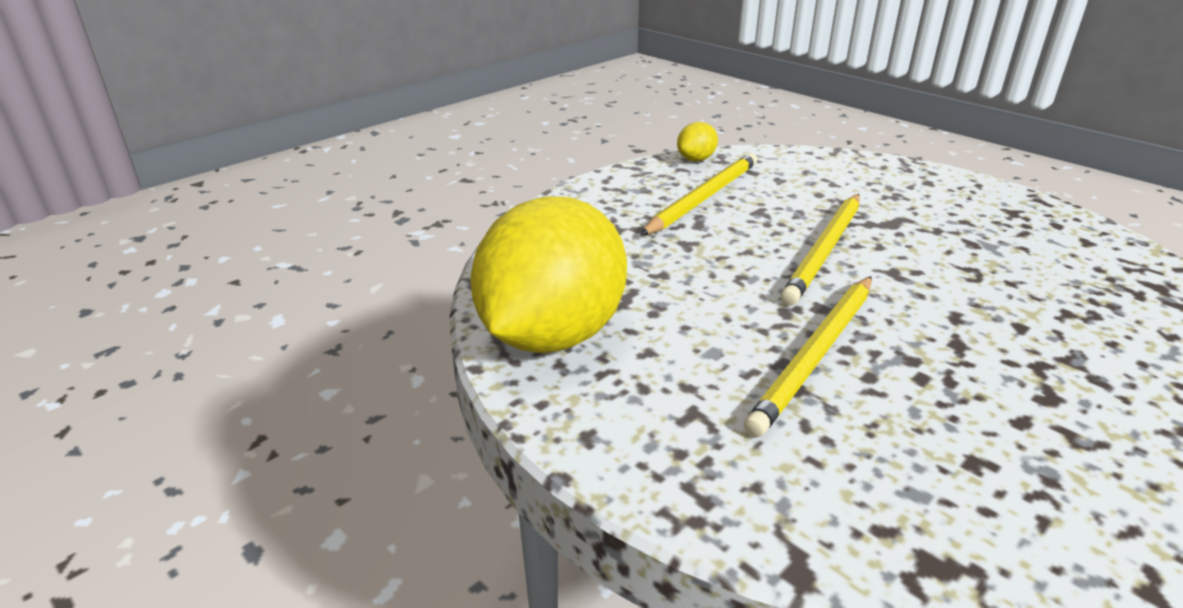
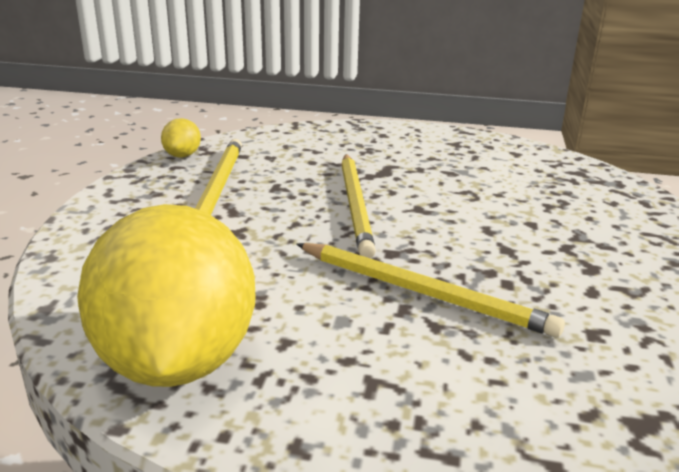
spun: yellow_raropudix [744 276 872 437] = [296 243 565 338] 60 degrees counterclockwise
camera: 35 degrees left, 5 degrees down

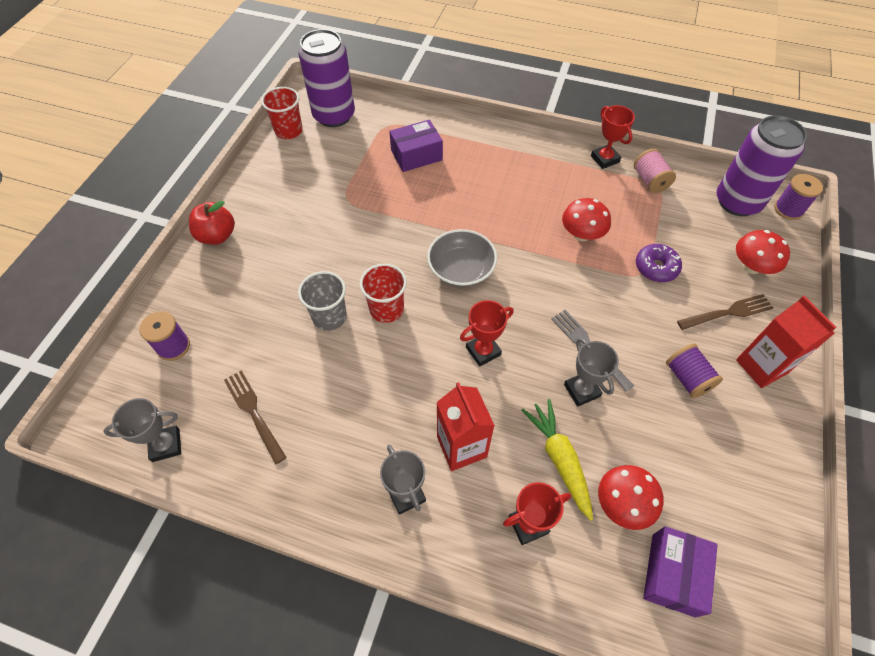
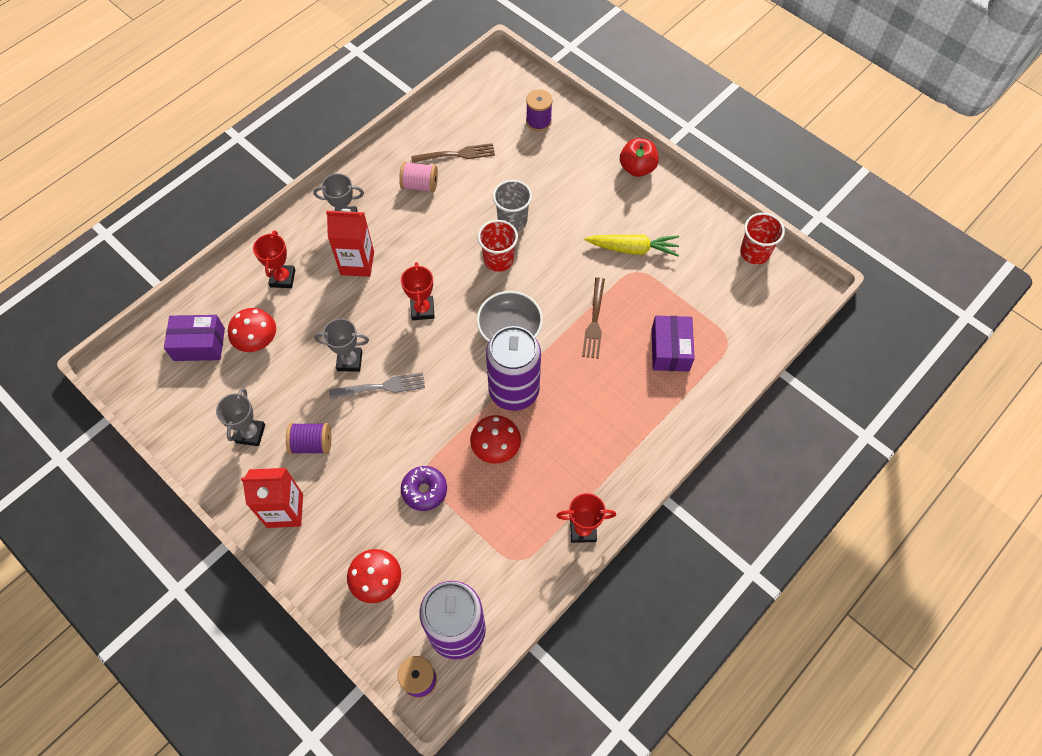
relocated: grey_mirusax [103 398 181 462] to [216 388 265 446]; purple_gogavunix [299 29 355 127] to [486 326 541 411]; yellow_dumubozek [521 399 593 521] to [585 234 679 257]; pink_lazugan [634 149 676 193] to [399 162 438 192]; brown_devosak [677 294 773 330] to [582 278 605 359]
spun: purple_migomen [643 527 717 617] = [164 315 225 361] 45 degrees counterclockwise
camera: 115 degrees right, 5 degrees up

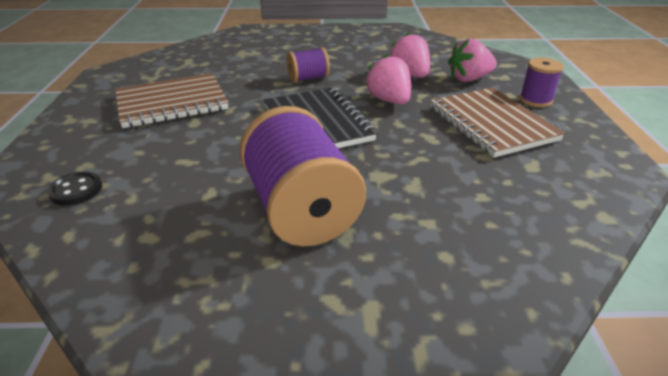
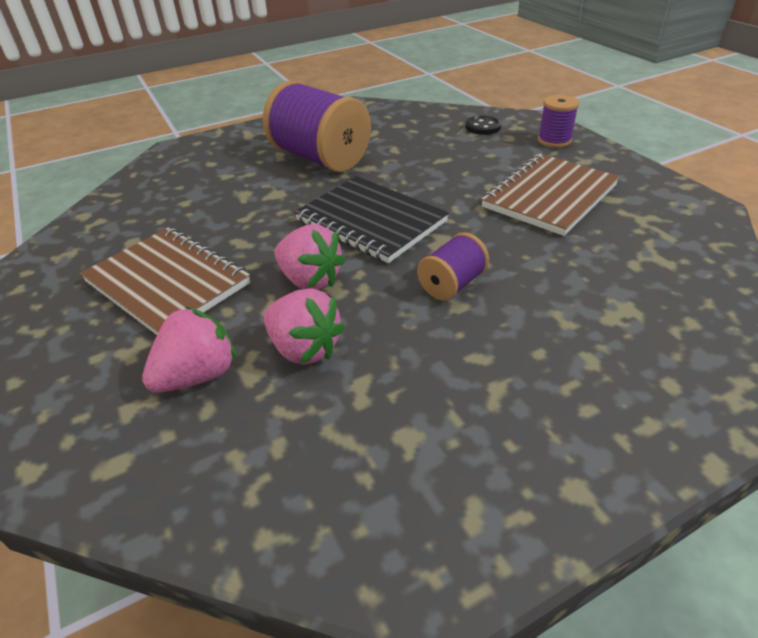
relocated: purple_lazugan [519 58 564 107] to [538 95 579 148]
camera: 155 degrees right, 5 degrees up

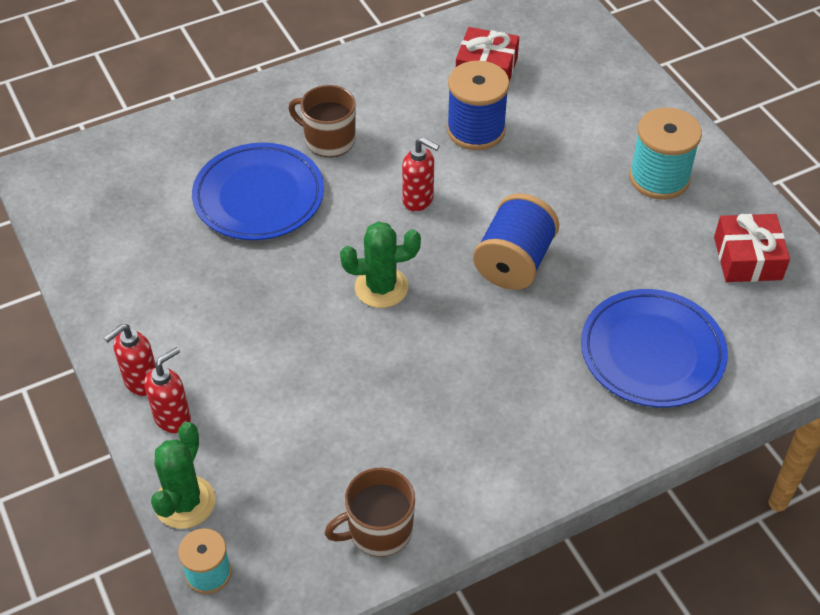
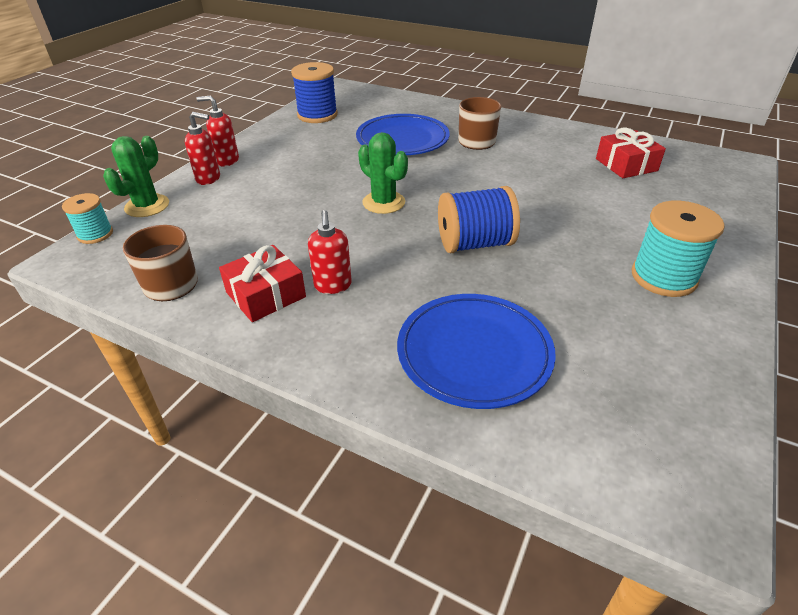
relocated: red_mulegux [402 137 439 212] to [308 210 352 294]; blue_lazugan [447 61 510 150] to [291 62 338 123]; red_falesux [714 214 790 282] to [219 245 306 322]
spun: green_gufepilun [151 422 215 529] = [103 136 169 217] 45 degrees counterclockwise
camera: 55 degrees right, 10 degrees down

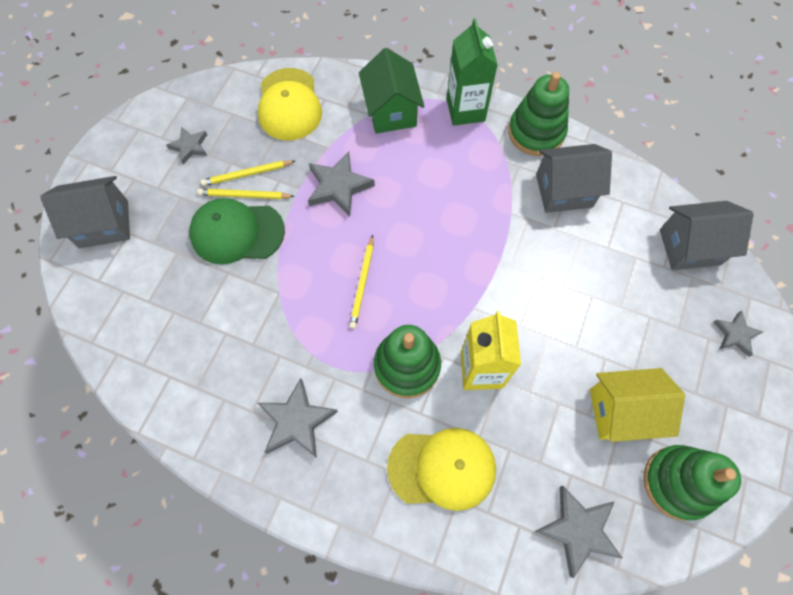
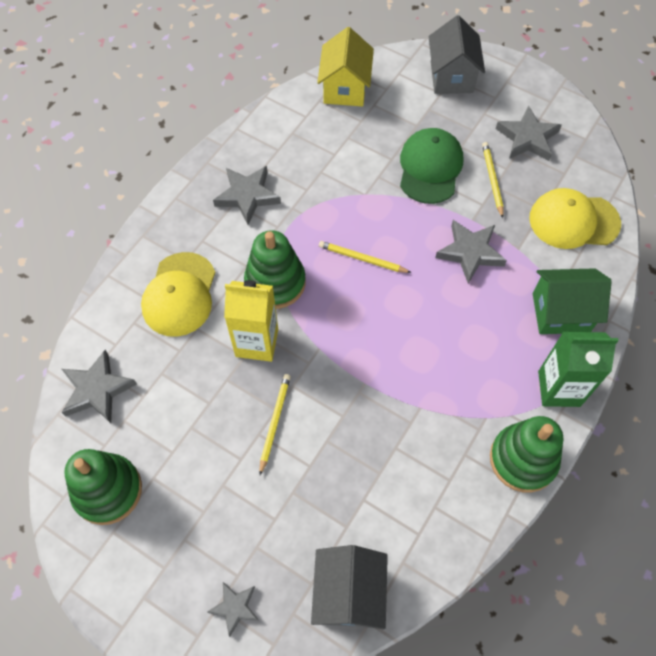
missing: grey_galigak [536 144 612 213]
relocated: yellow_raropudix [197 189 295 199] to [259 374 291 475]; yellow_galigak [590 368 685 442] to [317 27 374 106]
size: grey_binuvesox [166 126 207 164] = [496 106 562 161] x1.63
camera: 100 degrees right, 5 degrees down

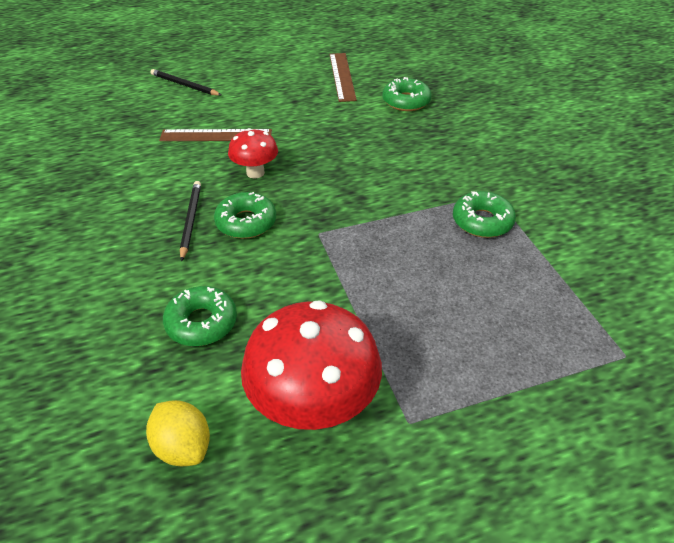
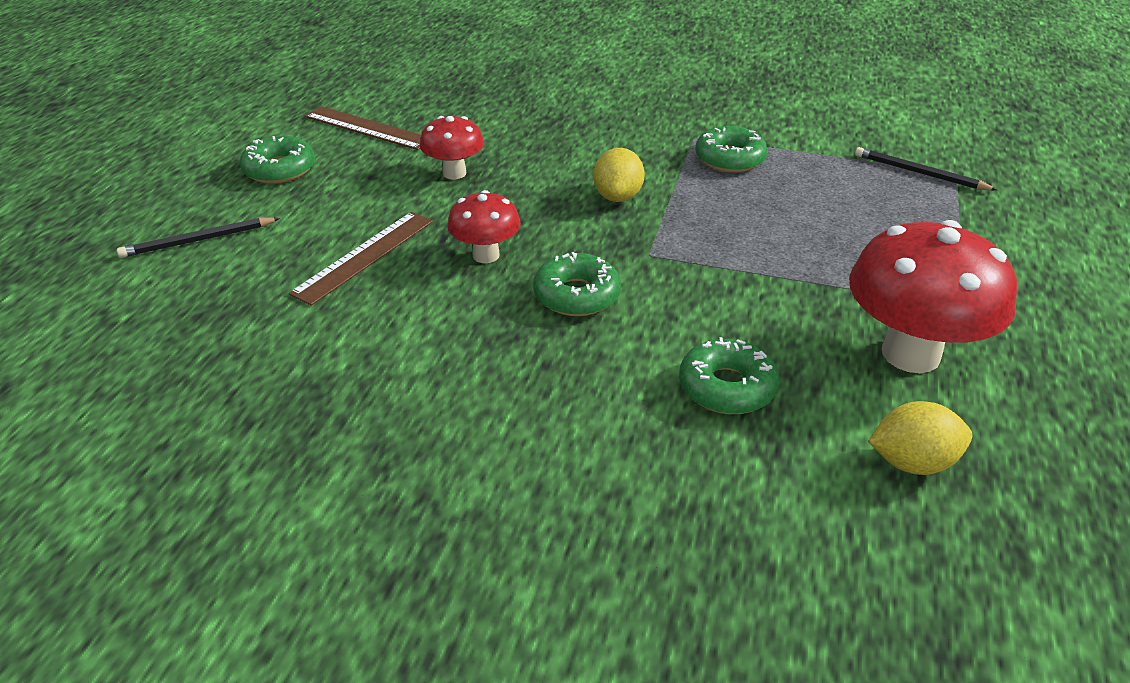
appeared: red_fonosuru [420 116 484 179]; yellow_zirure [593 148 645 202]
relocated: black_raropudix [180 181 201 262] to [855 147 997 190]; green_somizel [382 77 432 111] to [240 136 315 184]
camera: 55 degrees left, 5 degrees down

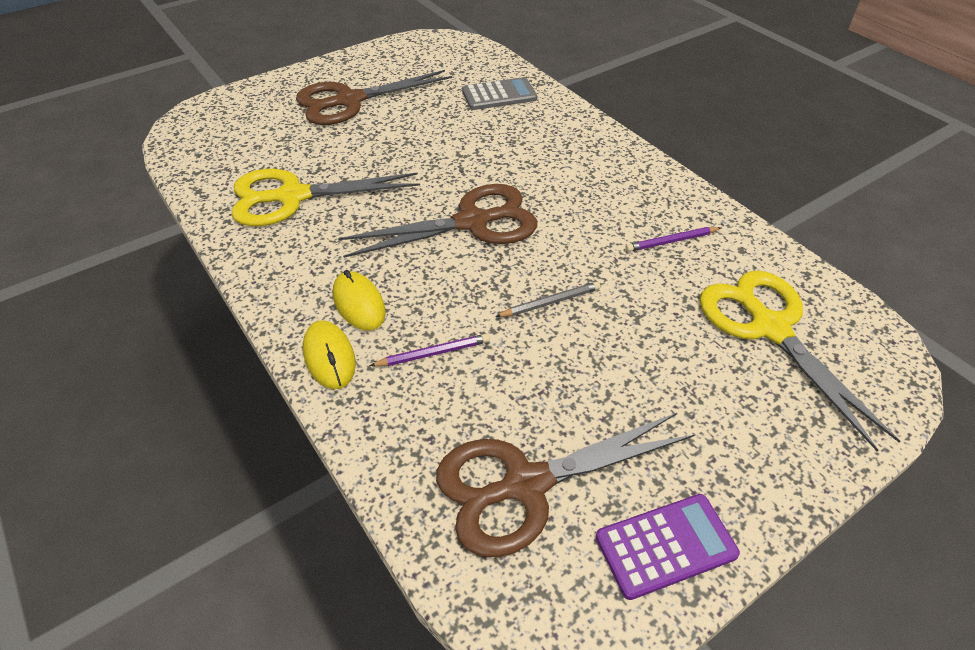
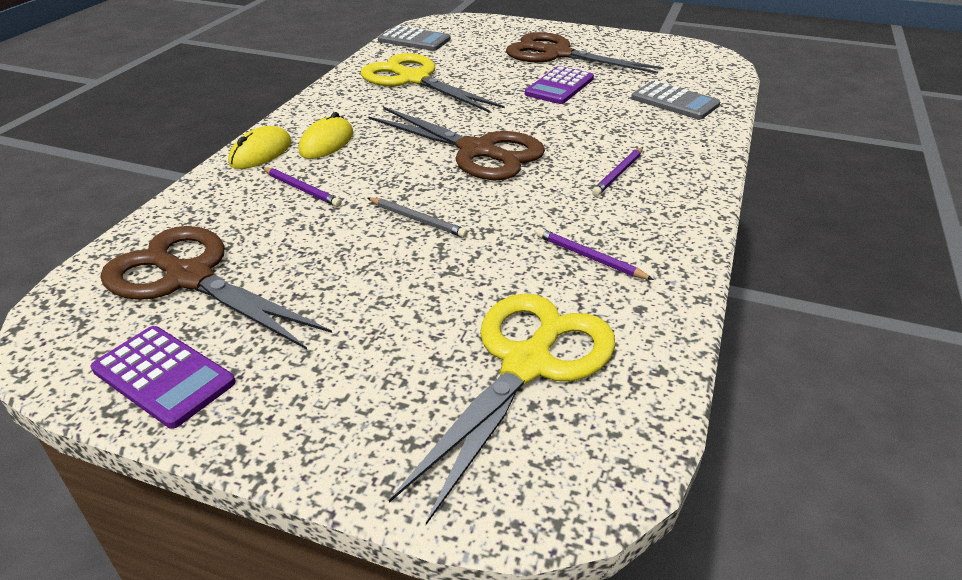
appeared: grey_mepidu [378 26 451 51]; purple_mepidu [525 66 594 104]; purple_raropudix [592 147 643 196]
camera: 55 degrees right, 10 degrees down

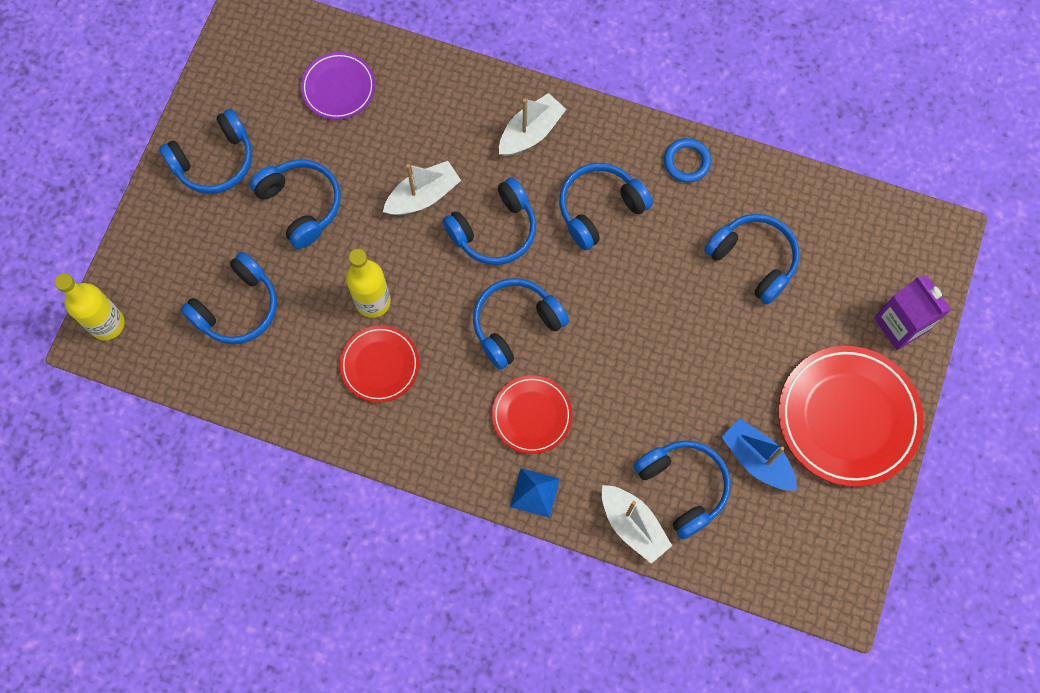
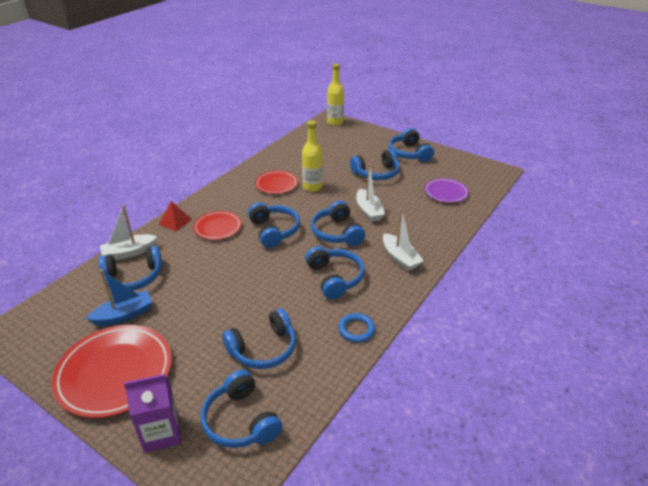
relocated: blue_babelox [180 252 277 344] to [201 370 282 448]
colour: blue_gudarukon [510 468 560 518] to red_gudarukon [159 201 192 231]
camera: 105 degrees right, 35 degrees down

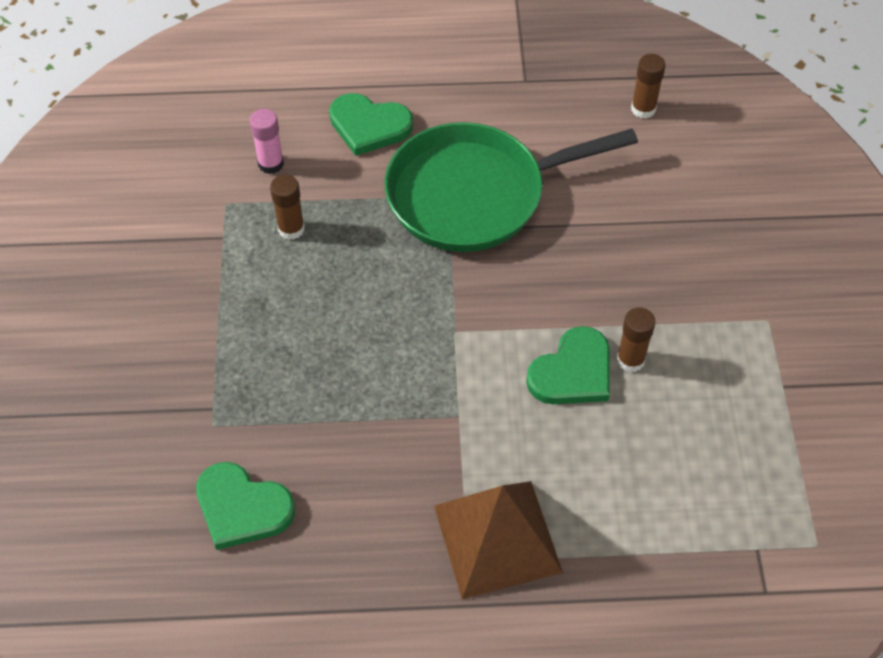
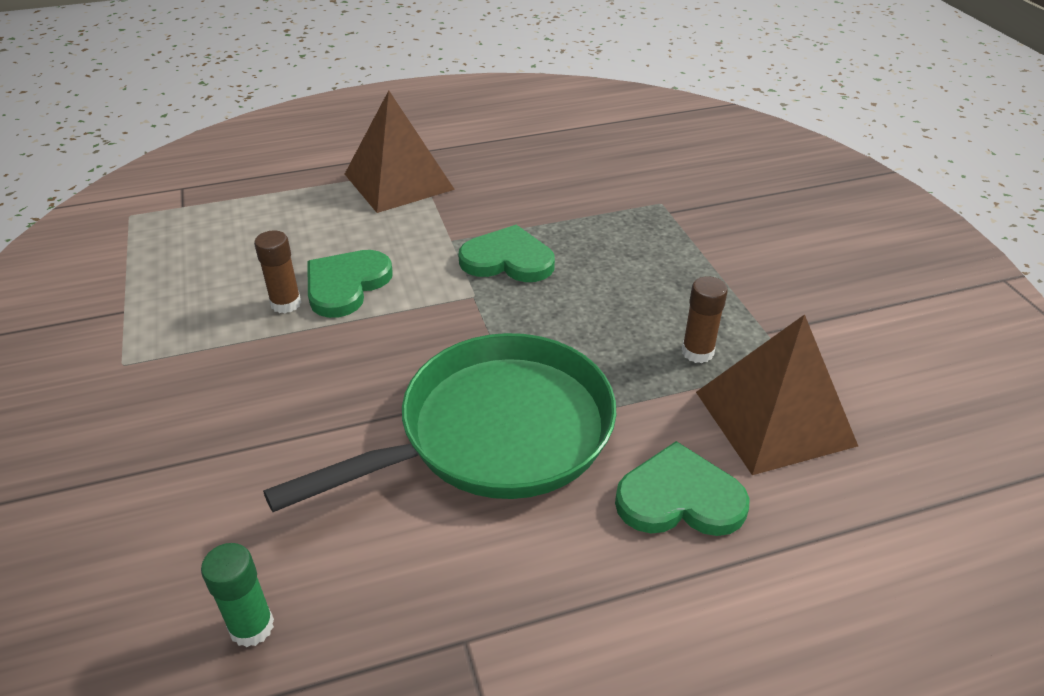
relocated: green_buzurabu [196 462 295 550] to [459 225 555 282]
exchanged: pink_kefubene [250 109 284 174] to brown_gudarukon [696 314 858 475]
colour: brown_kefubene [631 54 666 118] to green_kefubene [201 543 274 647]
camera: 165 degrees right, 15 degrees down

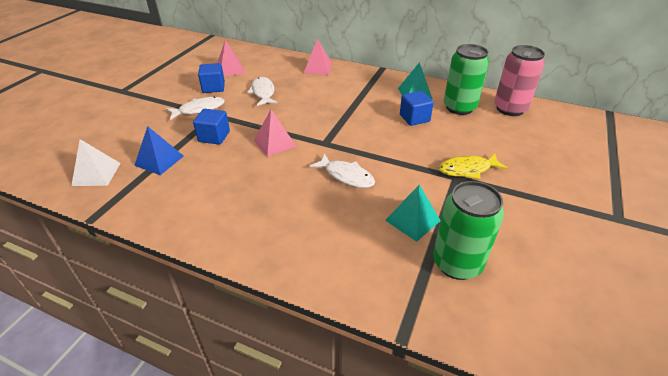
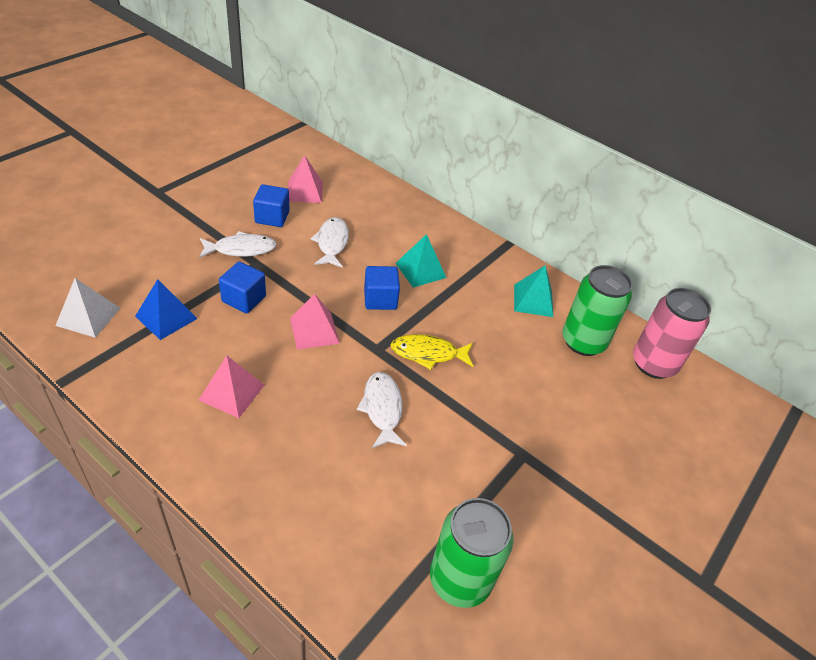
relocated: pink_gudarukon [304 38 332 75] to [199 356 264 418]; turquoise_gudarukon [385 184 441 242] to [395 234 446 288]; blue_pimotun [400 91 434 126] to [364 266 400 310]; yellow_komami [439 154 508 179] to [391 334 473 370]
spun: white_komami [310 154 375 188] = [357 372 407 448] 150 degrees counterclockwise
camera: 10 degrees right, 5 degrees up

